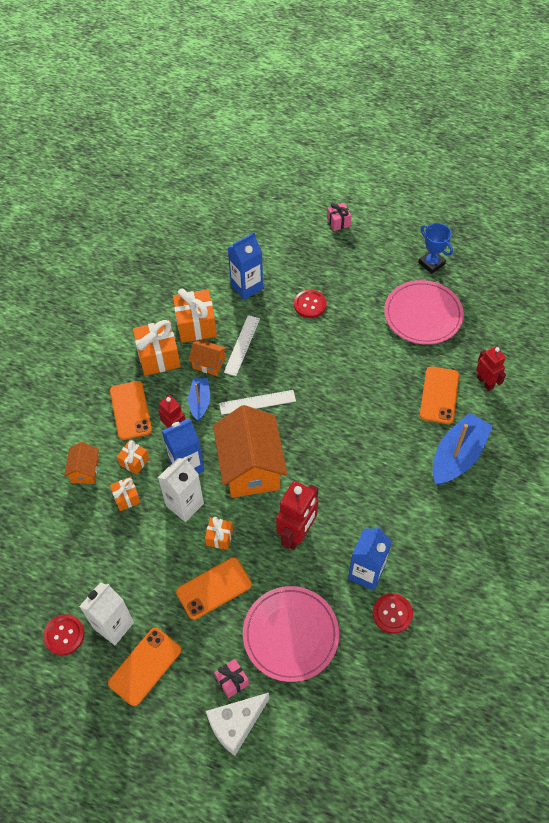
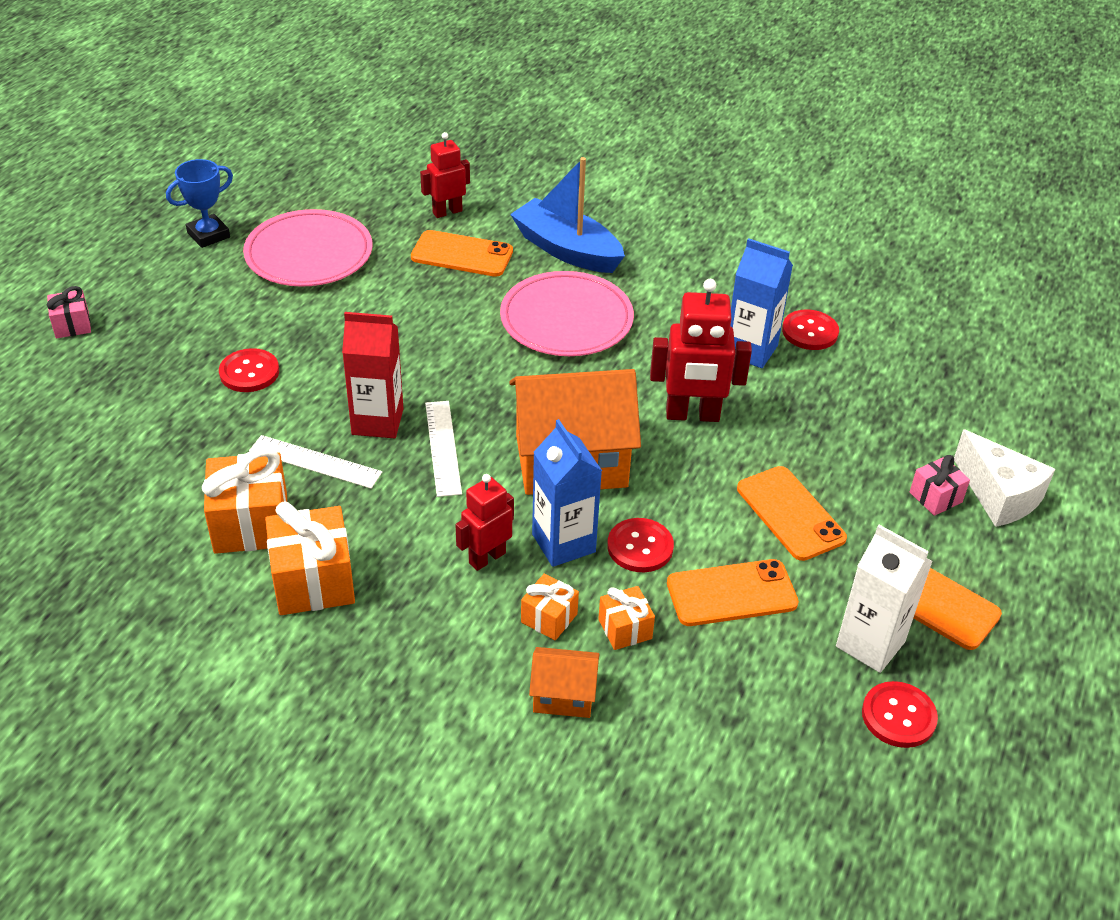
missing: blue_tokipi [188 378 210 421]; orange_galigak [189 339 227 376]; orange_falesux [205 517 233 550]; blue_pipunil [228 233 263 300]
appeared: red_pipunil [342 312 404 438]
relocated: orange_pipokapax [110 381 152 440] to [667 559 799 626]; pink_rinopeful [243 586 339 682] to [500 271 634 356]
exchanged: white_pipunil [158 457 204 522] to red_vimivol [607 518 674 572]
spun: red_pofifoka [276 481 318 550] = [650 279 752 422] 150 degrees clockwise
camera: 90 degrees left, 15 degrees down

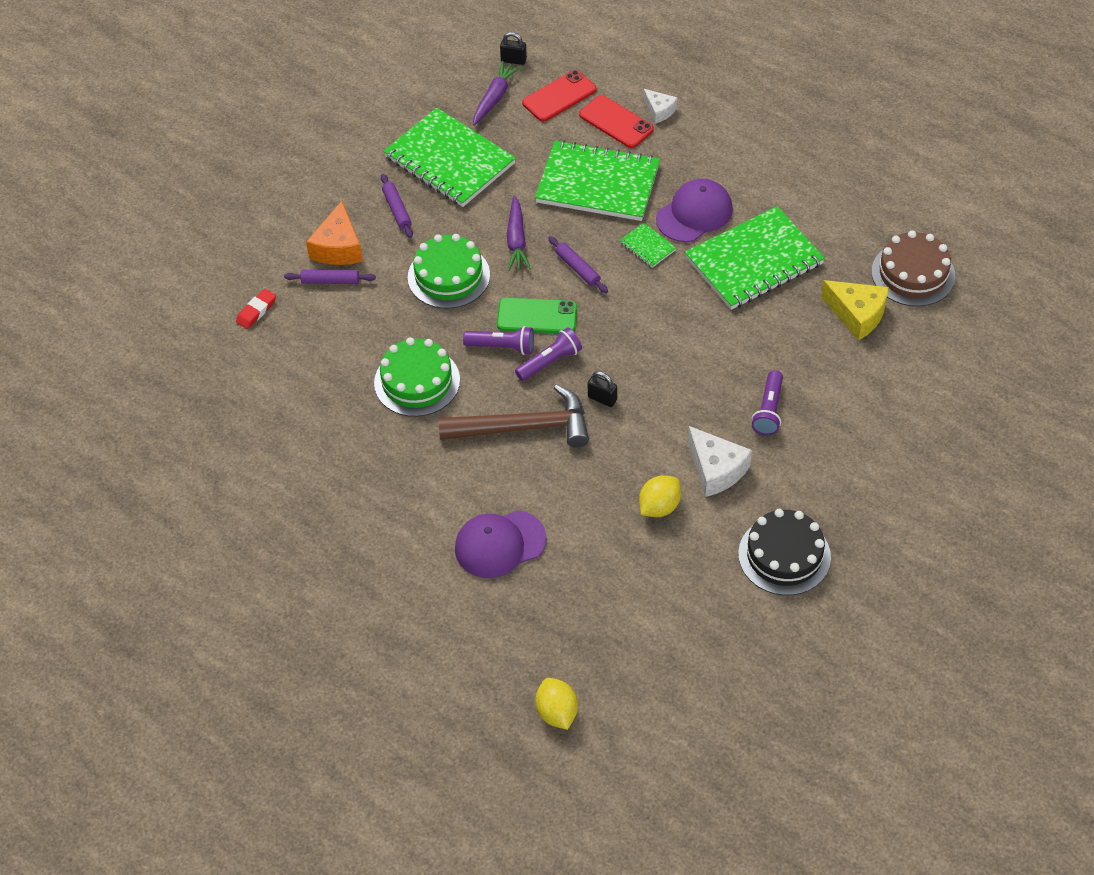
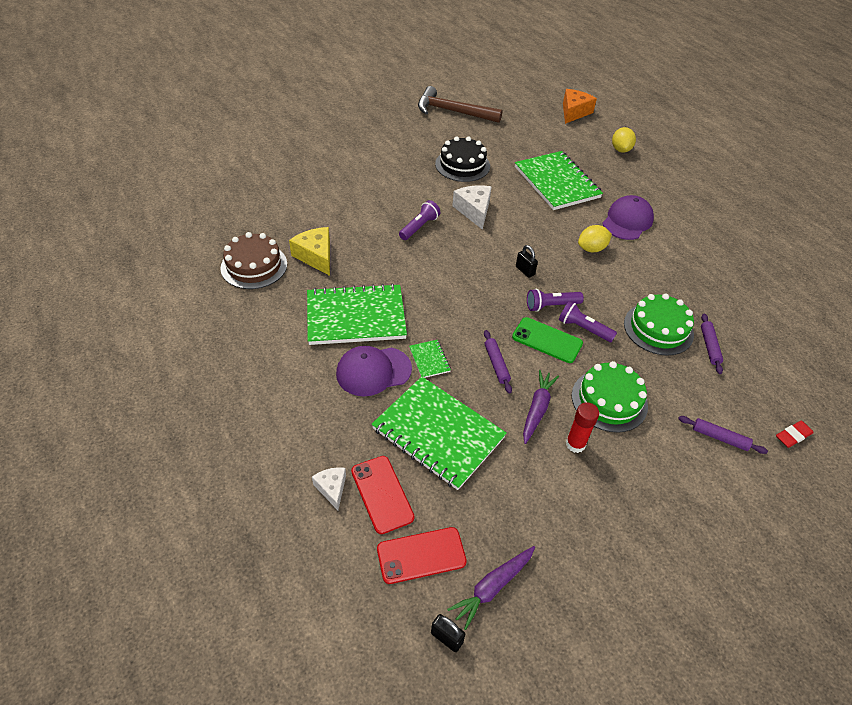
appeared: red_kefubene [566 402 599 453]
relocated: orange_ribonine [306 201 363 265] to [563 89 597 124]; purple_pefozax [381 174 413 238] to [701 313 723 374]; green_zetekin [383 108 516 207] to [515 151 603 210]; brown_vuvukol [438 384 589 448] to [418 86 502 123]; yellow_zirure [639 475 681 517] to [578 225 612 252]
spun: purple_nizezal [455 510 547 578] = [602 195 654 240] 60 degrees counterclockwise
camera: 160 degrees left, 5 degrees down

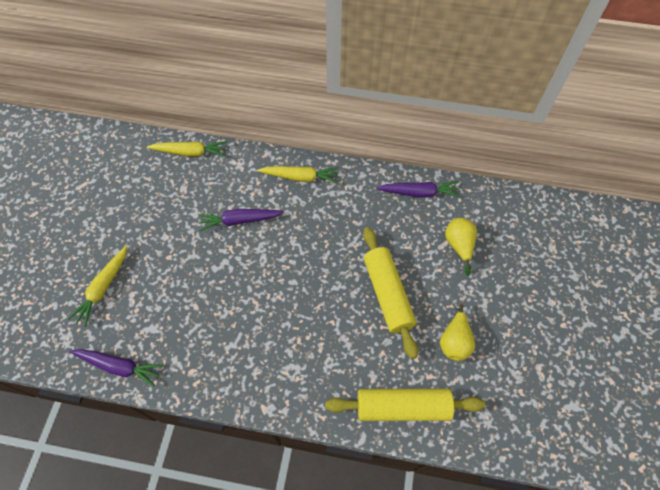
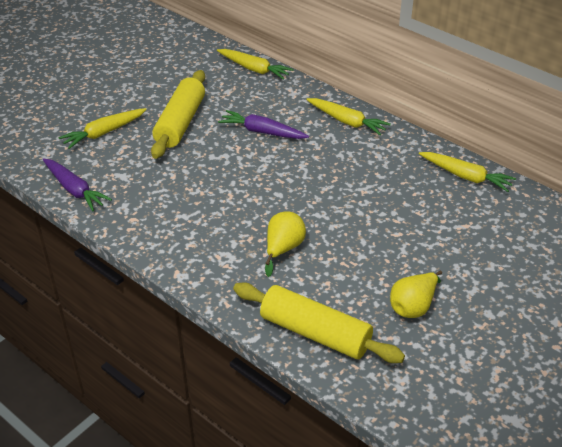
relocated: yellow_pefozax [363 227 418 359] to [151 70 205 159]; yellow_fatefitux [445 218 477 275] to [265 211 306 277]
colour: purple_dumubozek [376 181 460 198] to yellow_dumubozek [419 152 516 192]
camera: 30 degrees right, 20 degrees down

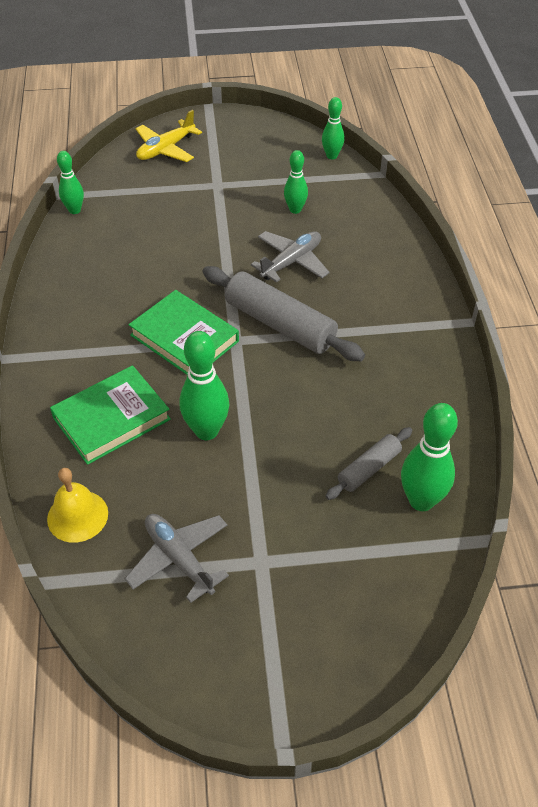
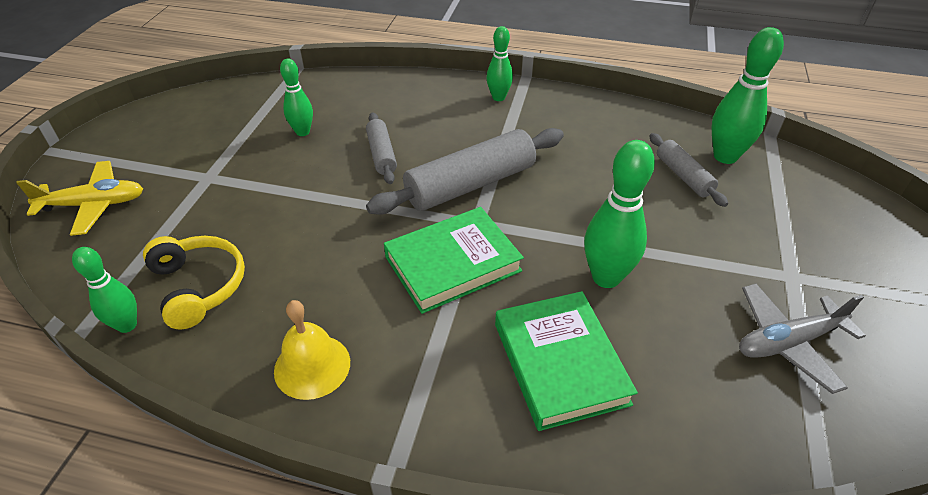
appeared: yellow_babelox [143 236 245 329]
relocated: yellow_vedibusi [47 468 108 543] to [274 300 350 400]; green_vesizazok [322 97 345 159] to [486 26 513 101]
exchanged: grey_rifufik [251 231 330 282] to grey_pefozax [366 112 397 184]
spun: yellow_rifufik [136 110 202 162] = [16 161 143 236] 75 degrees counterclockwise
camera: 70 degrees left, 5 degrees down

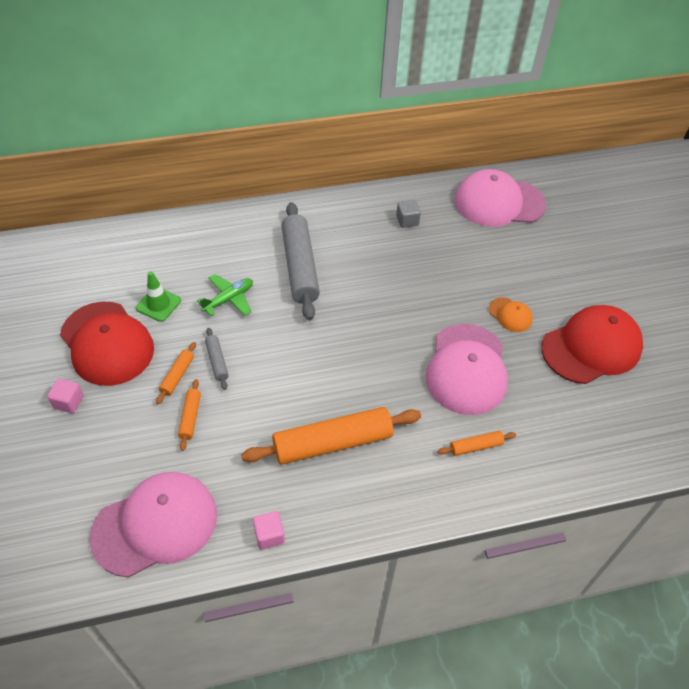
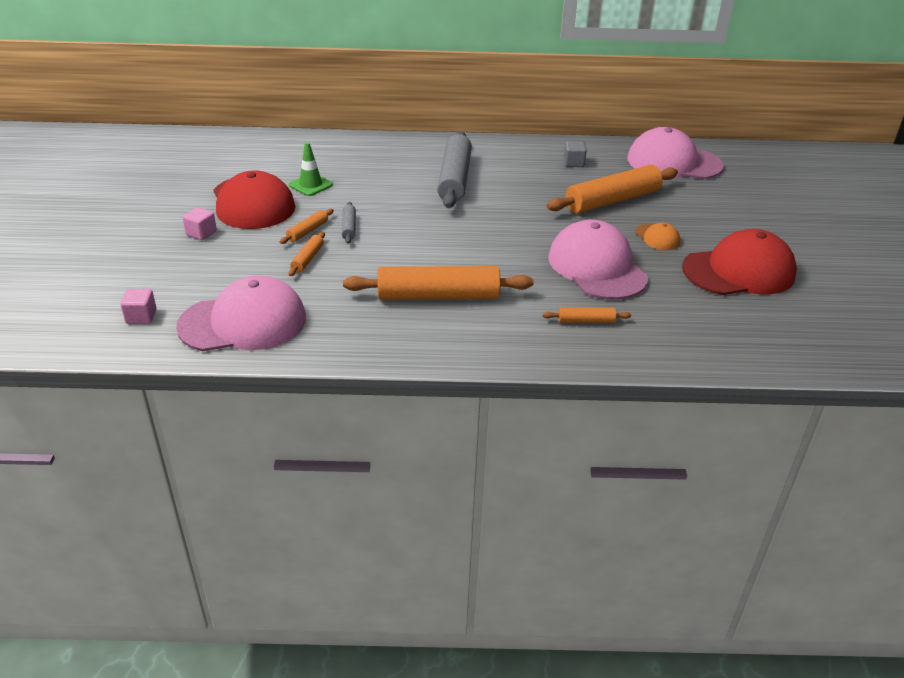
missing: green_rifufik [197 274 253 317]
appeared: orange_pefozax [547 165 678 214]
relocated: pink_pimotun [253 511 285 550] to [120 289 157 324]
spun: pink_nizezal [426 324 508 415] = [548 220 648 300] 135 degrees clockwise
camera: 15 degrees right, 15 degrees down

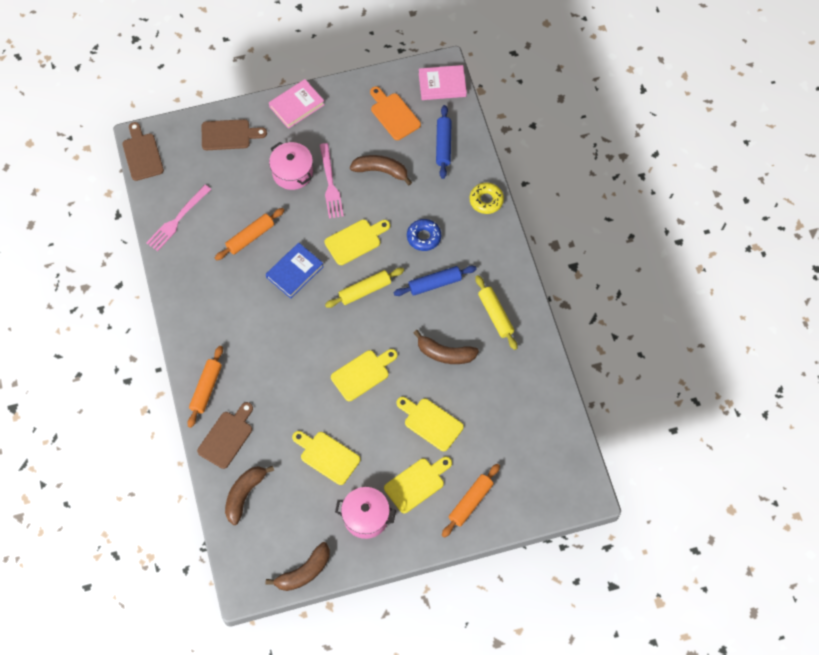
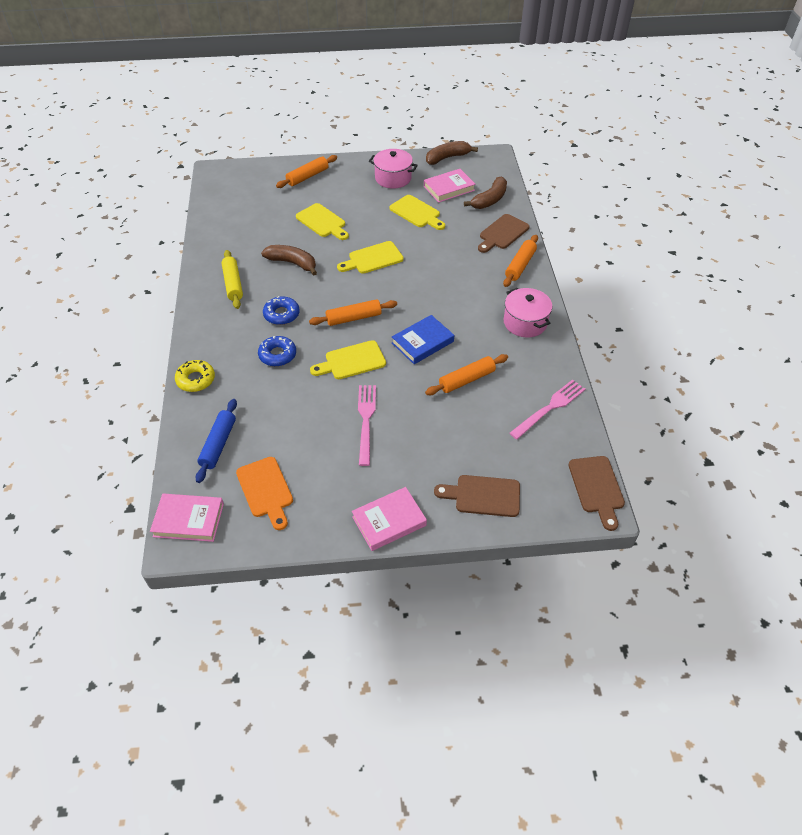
missing: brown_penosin [350 155 412 185]; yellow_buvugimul [384 457 452 513]
appeared: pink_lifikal [424 169 475 203]
relocated: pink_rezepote [269 142 313 190] to [504 288 552 337]
exchanged: blue_pefozax [393 265 477 296] to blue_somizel [263 296 300 325]
colour: yellow_pefozax [325 268 404 308] to orange_pefozax [309 299 397 326]
camera: 170 degrees left, 15 degrees down

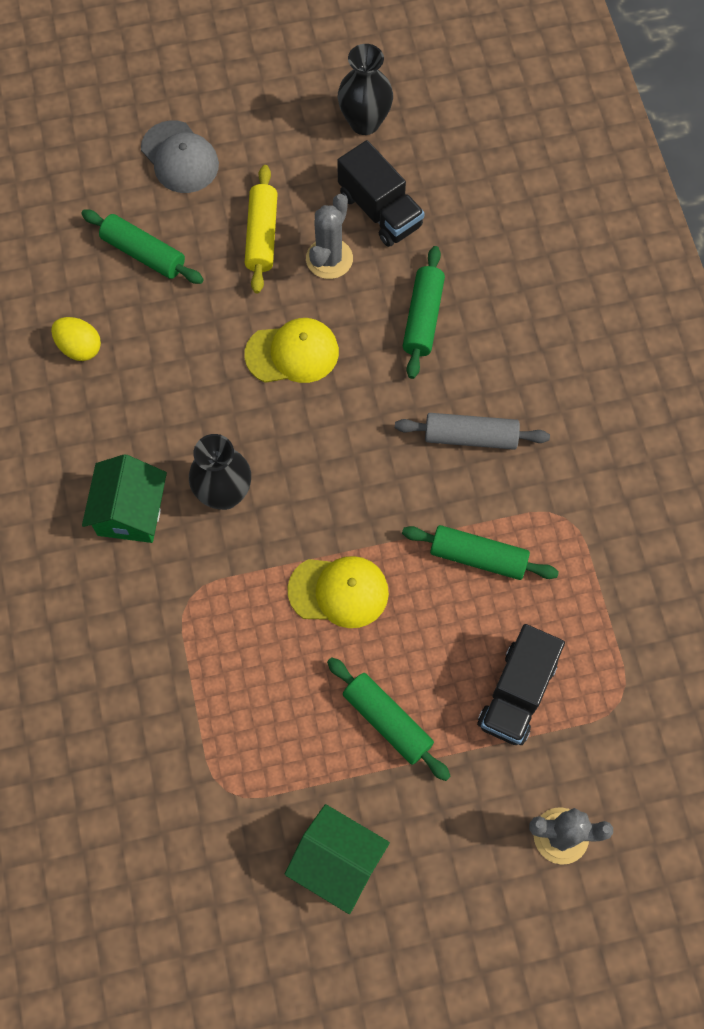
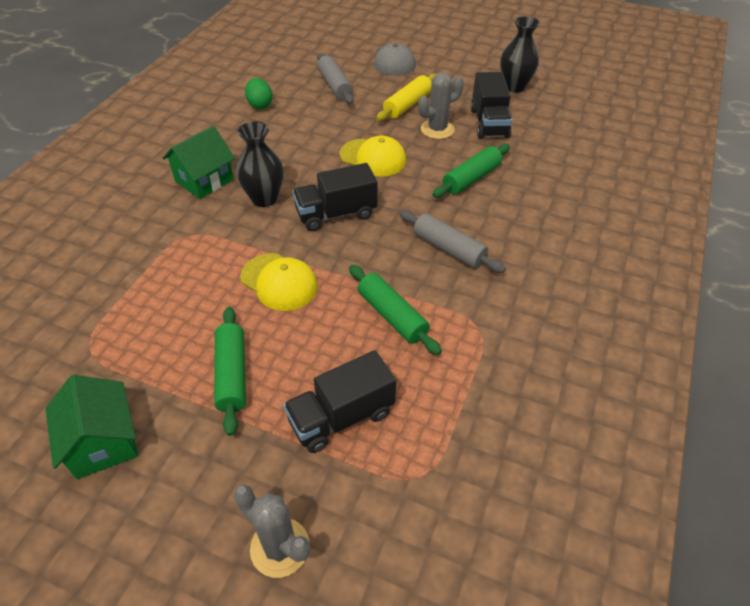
appeared: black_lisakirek [292 163 378 231]
colour: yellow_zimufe [51 317 101 361] to green_zimufe [245 78 273 109]; green_pefozax [81 210 203 284] to grey_pefozax [317 53 354 104]
camera: 35 degrees right, 20 degrees down

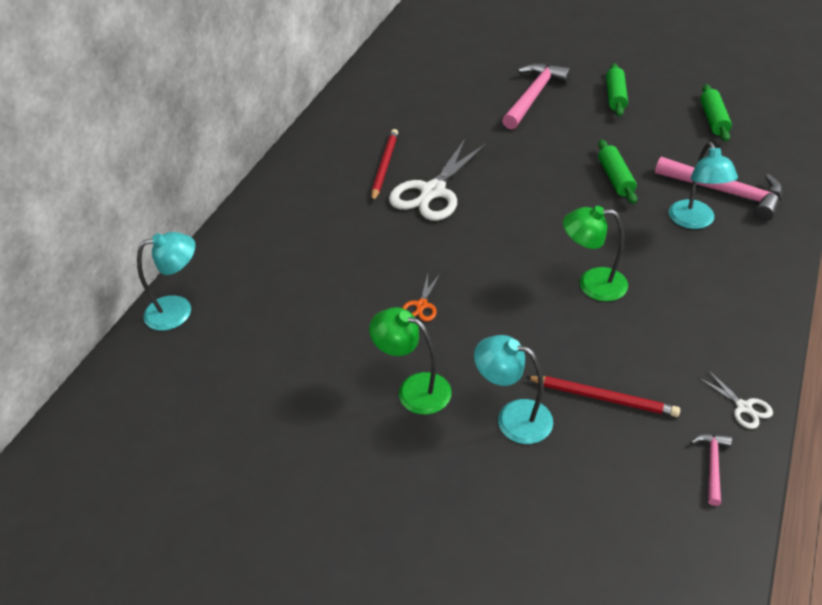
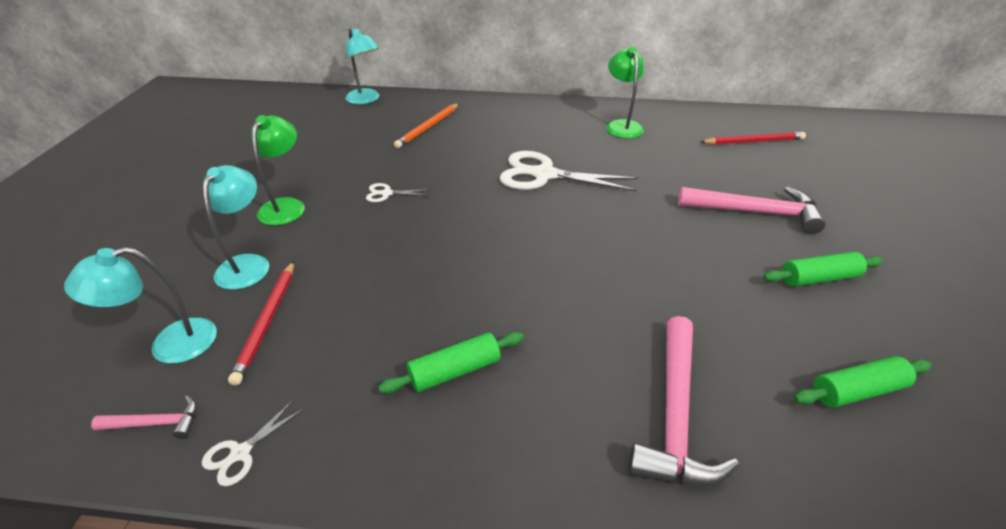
appeared: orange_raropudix [394 103 459 148]
relocated: red_raropudix [371 129 398 202] to [701 132 806 145]; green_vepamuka [563 206 628 301] to [606 47 644 138]; green_pefozax [598 139 637 204] to [378 332 524 394]; turquoise_vepamuka [669 142 738 229] to [64 247 217 364]
colour: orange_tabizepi [402 274 440 322] to white_tabizepi [366 183 430 202]
camera: 70 degrees right, 5 degrees down

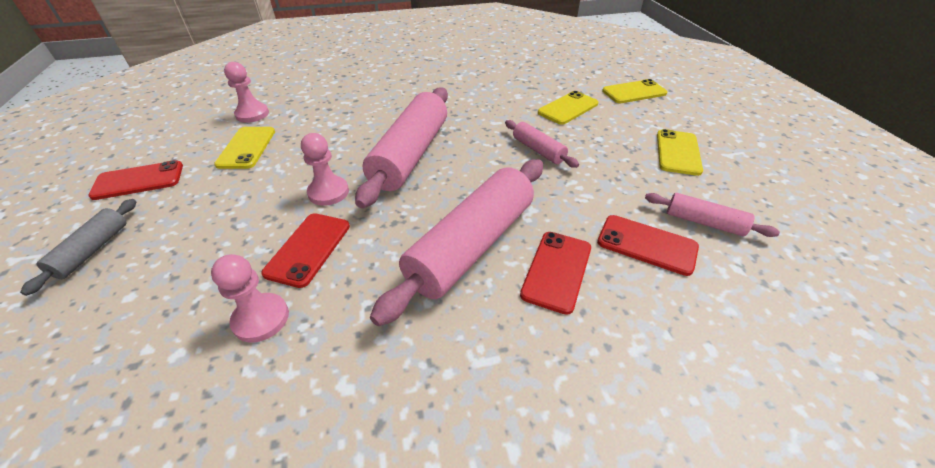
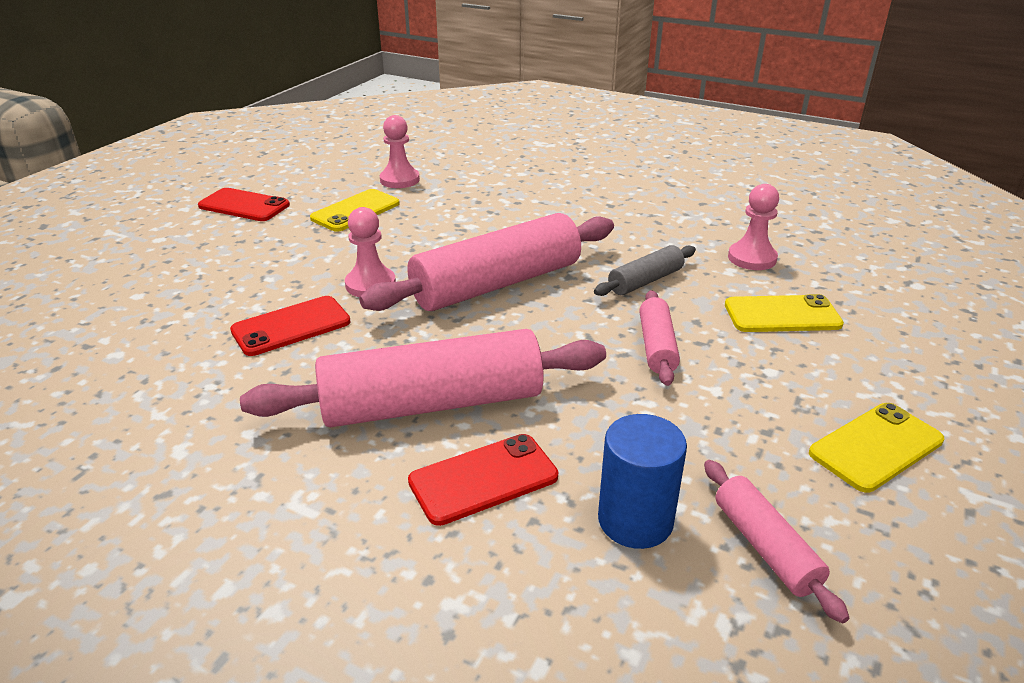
missing: yellow_pipokapax [602 79 667 103]
relocated: grey_pefozax [20 199 136 296] to [594 245 696 296]; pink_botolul [211 254 289 343] to [728 184 779 270]
exchanged: red_pipokapax [597 215 699 276] to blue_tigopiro [598 414 687 549]
camera: 40 degrees right, 10 degrees down

